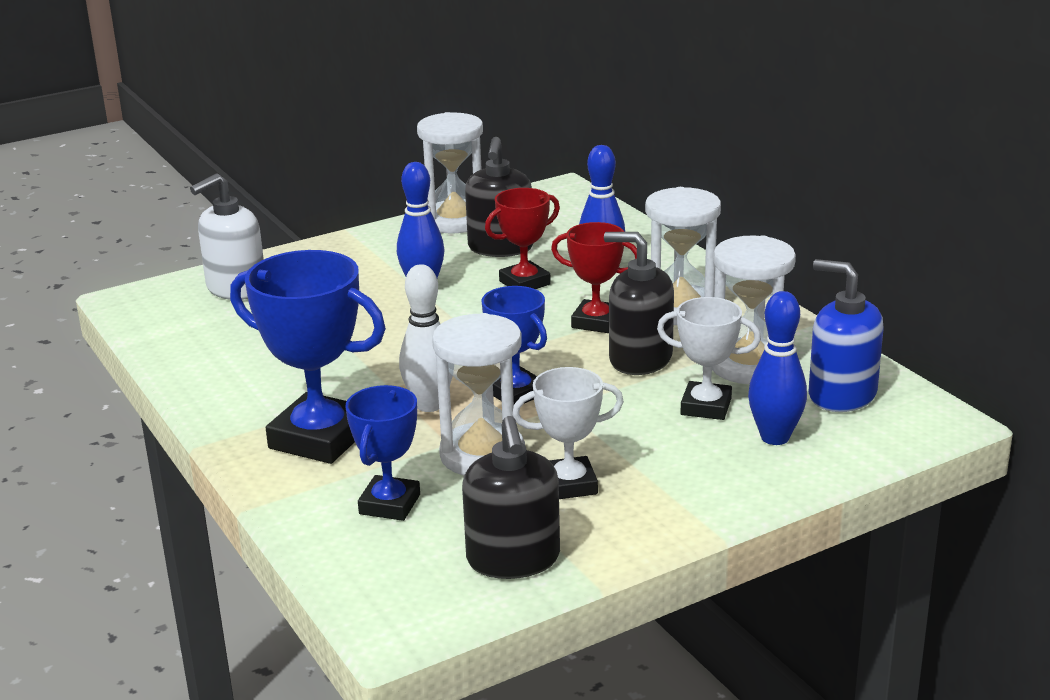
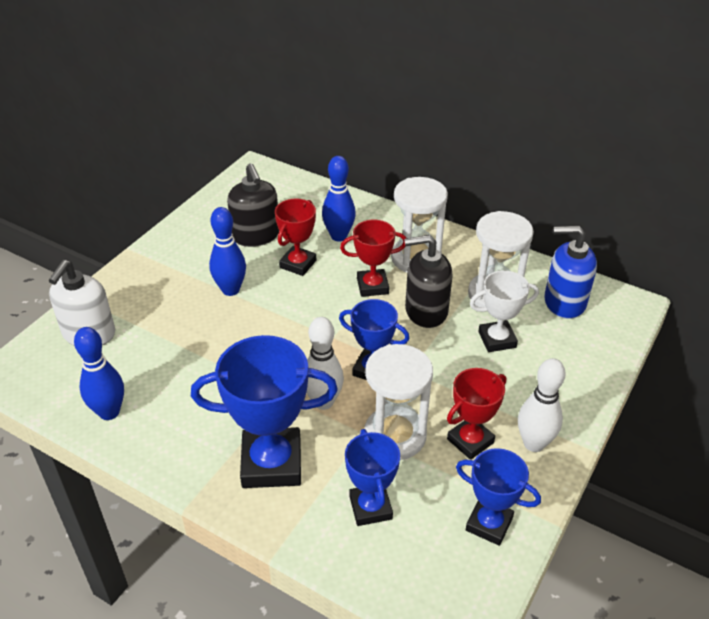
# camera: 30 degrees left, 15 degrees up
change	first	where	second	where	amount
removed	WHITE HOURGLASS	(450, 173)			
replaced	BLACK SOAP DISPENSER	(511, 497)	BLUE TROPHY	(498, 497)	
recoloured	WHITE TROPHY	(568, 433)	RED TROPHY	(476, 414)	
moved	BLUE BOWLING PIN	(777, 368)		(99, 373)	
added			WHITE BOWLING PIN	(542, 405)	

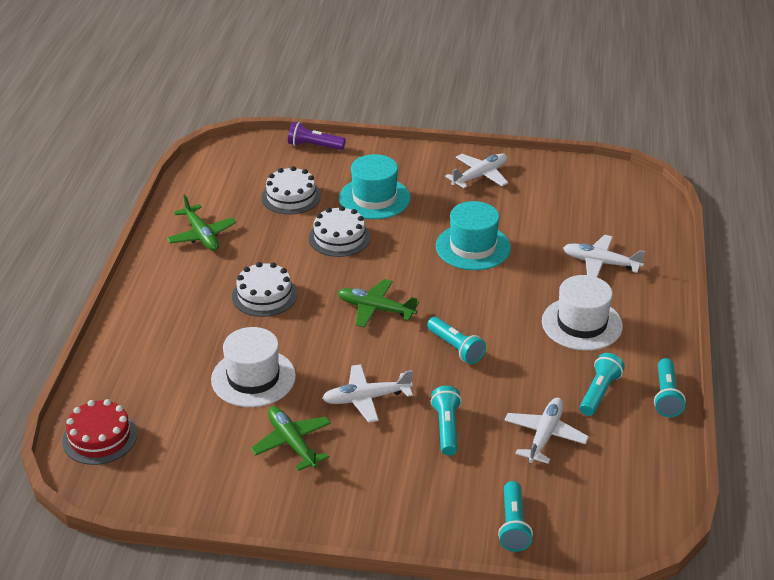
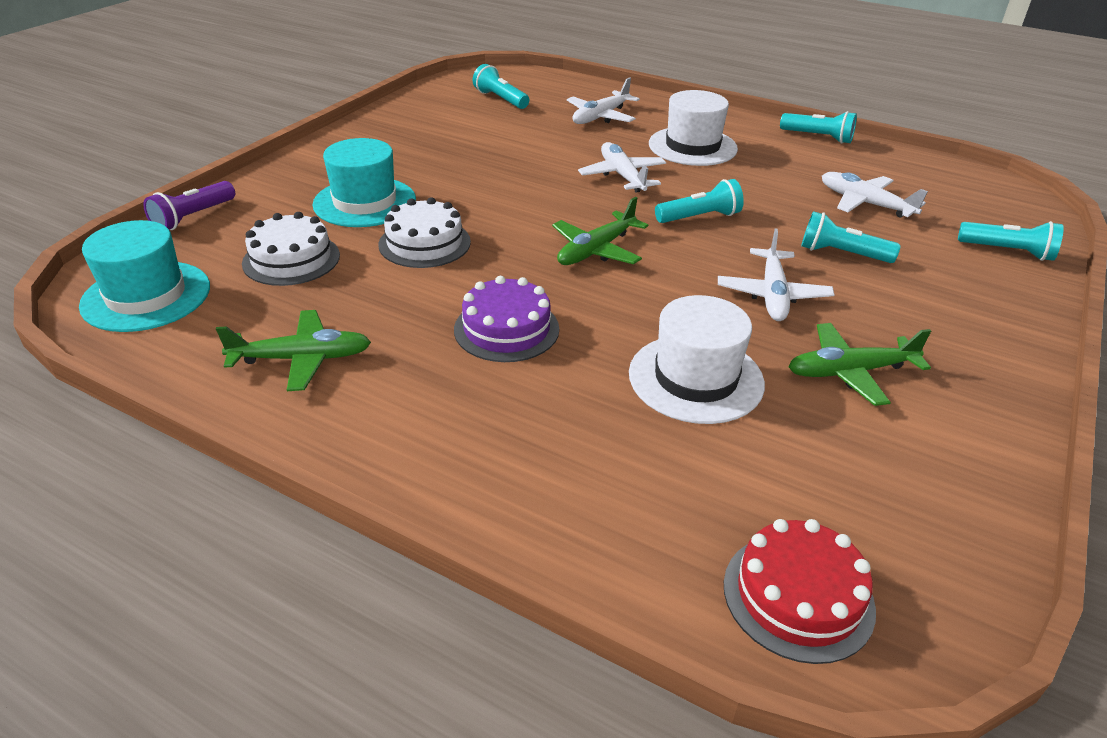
# camera: 70 degrees left, 0 degrees up
change	first	where	second	where	amount
recoloured	WHITE CAKE	(264, 289)	PURPLE CAKE	(506, 319)	
moved	TURQUOISE HAT	(473, 235)		(144, 276)	
moved	WHITE PLANE	(476, 170)		(622, 167)	
moved	TURQUOISE FLASHLIGHT	(602, 384)		(501, 86)	

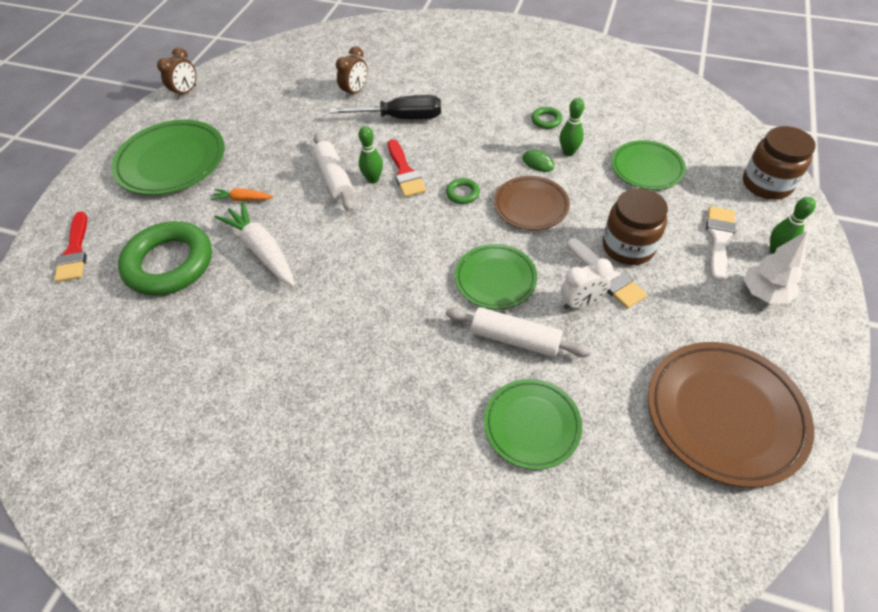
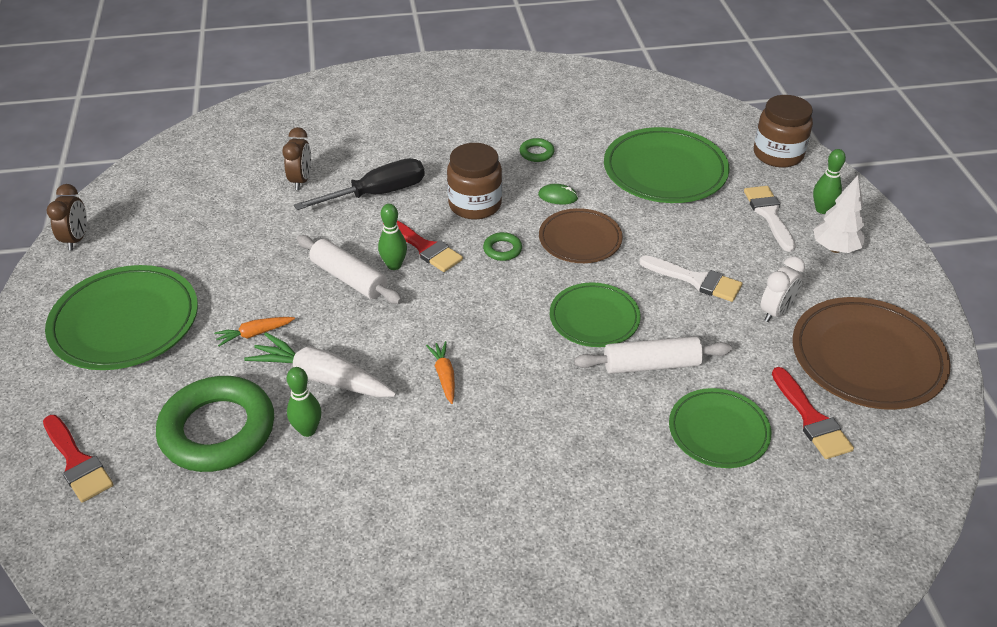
# camera: 30 degrees left, 10 degrees down
change	first	where	second	where	amount
moved	GREEN BOWLING PIN	(571, 127)		(304, 402)	
moved	WHITE CLOCK	(587, 283)		(783, 289)	
moved	BROWN JAR	(635, 226)		(474, 181)	
resized	GREEN PLATE	(649, 165)		(667, 165)	x1.61
added			ORANGE CARROT	(440, 372)	
added			RED BRUSH	(813, 413)	

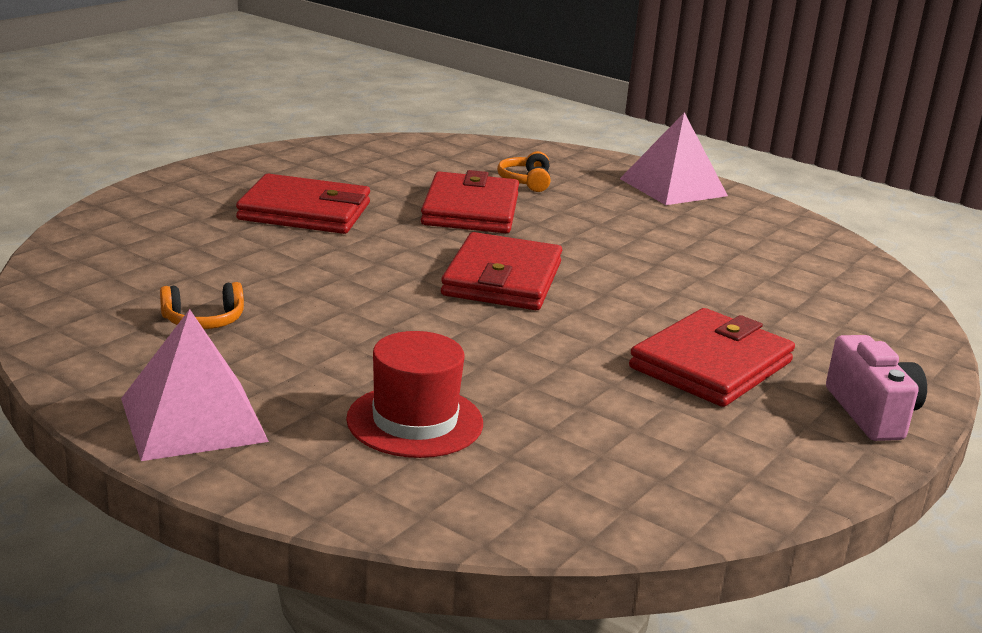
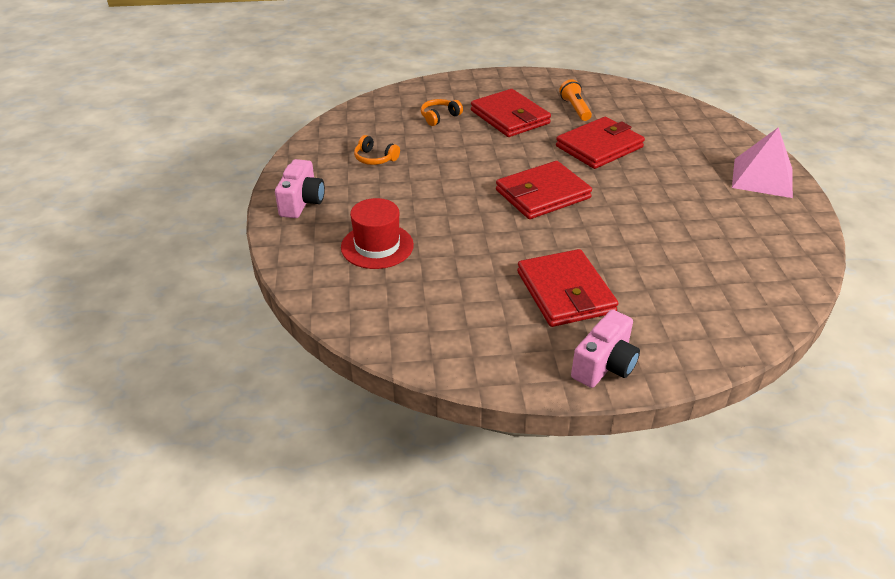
# camera: 50 degrees right, 15 degrees up
change	first	where	second	where	amount
replaced	PINK PYRAMID	(195, 385)	PINK CAMERA	(300, 188)	
moved	ORANGE HEADPHONES	(523, 171)		(442, 112)	
turned	RED WALLET	(712, 357)		(567, 288)	75 degrees clockwise
added			ORANGE FLASHLIGHT	(575, 100)	

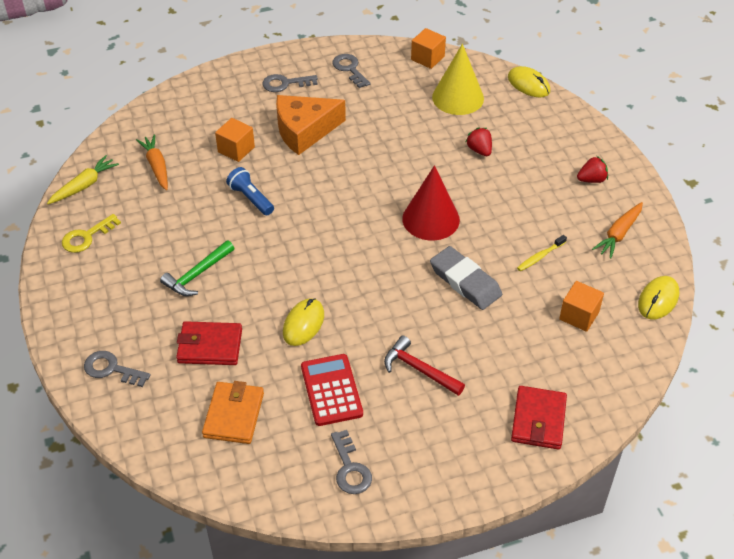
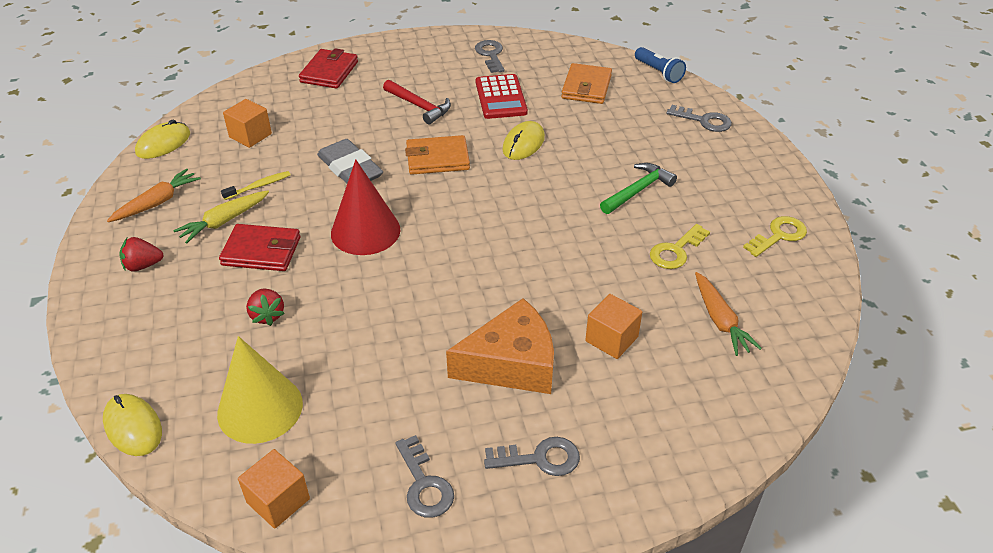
# camera: 175 degrees left, 5 degrees down
change	first	where	second	where	amount
moved	YELLOW CARROT	(83, 179)		(221, 217)	
moved	RED WALLET	(209, 343)		(260, 247)	
moved	BLUE FLASHLIGHT	(250, 191)		(660, 65)	
added			ORANGE WALLET	(437, 155)	
added			YELLOW KEY	(680, 246)	

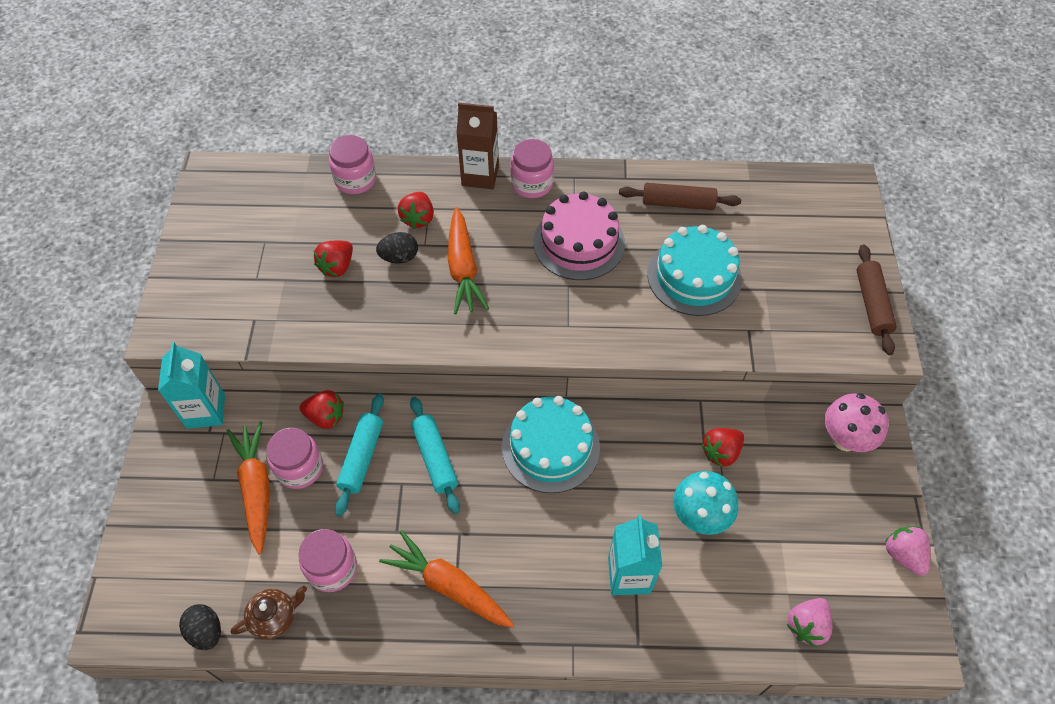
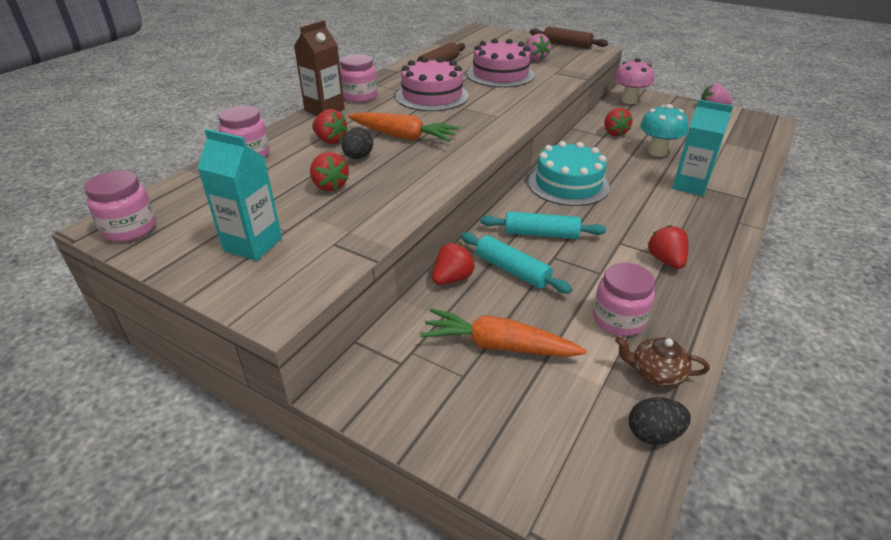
# camera: 60 degrees left, 20 degrees down
change	first	where	second	where	amount
moved	TURQUOISE CARTON	(191, 385)		(240, 195)	
turned	BROWN TEAPOT	(269, 613)		(662, 361)	75 degrees counterclockwise
moved	PINK JAR	(295, 458)		(120, 206)	
replaced	ORANGE CARROT	(446, 579)	RED STRAWBERRY	(668, 247)	
recoloured	TURQUOISE CAKE	(694, 270)	PINK CAKE	(501, 63)	
moved	PINK STRAWBERRY	(809, 622)		(538, 47)	

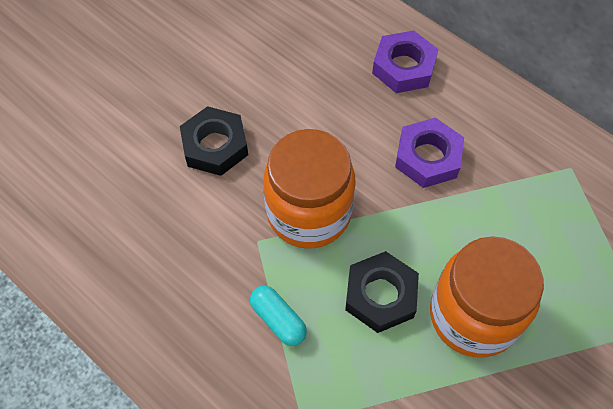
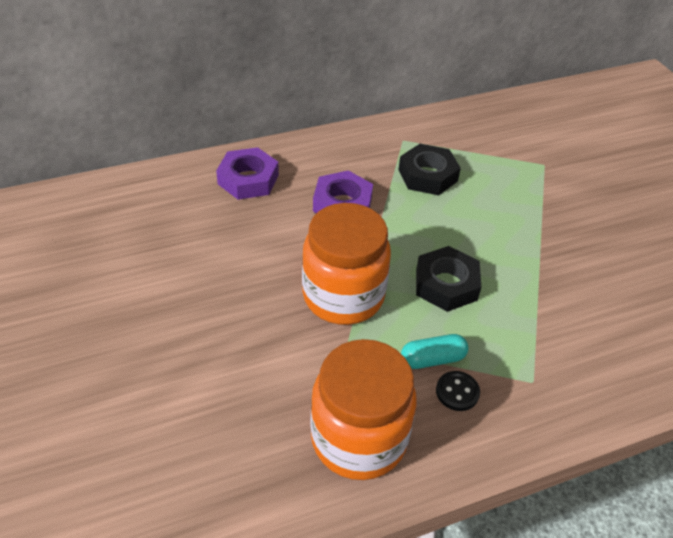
# camera: 65 degrees left, 15 degrees down
change	first	where	second	where	amount
moved	BLACK NUT	(214, 141)		(429, 169)	
moved	ORANGE JAR	(487, 296)		(363, 409)	
added			BLACK BUTTON	(458, 391)	

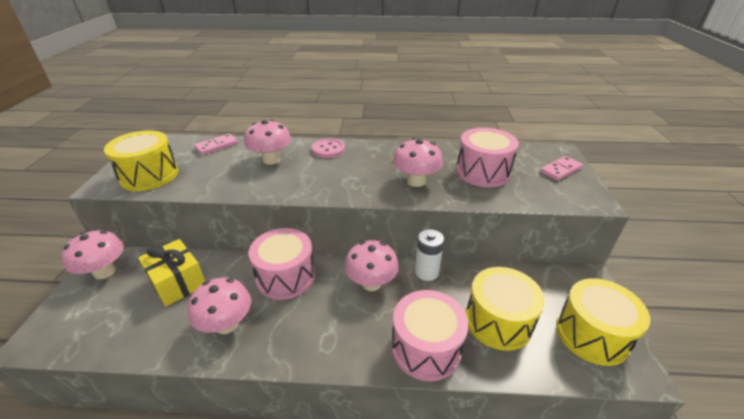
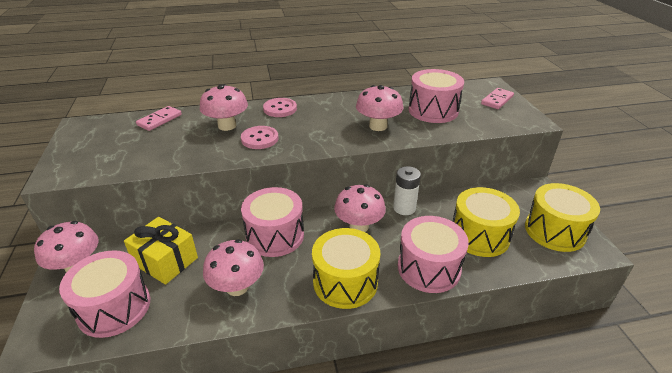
# camera: 15 degrees left, 0 degrees up
change	first	where	second	where	amount
moved	YELLOW DRUM	(141, 160)		(346, 268)	
added			PINK DRUM	(104, 294)	
added			PINK BUTTON	(260, 137)	

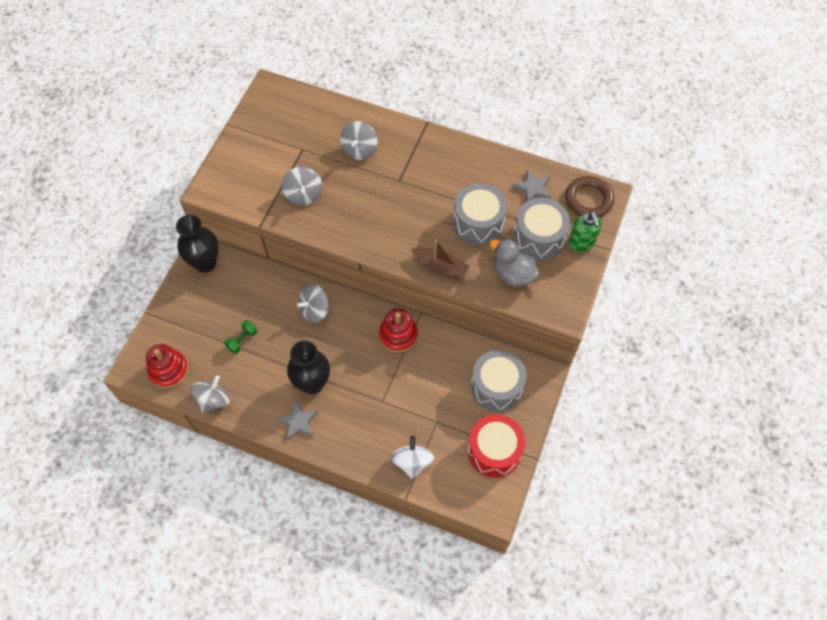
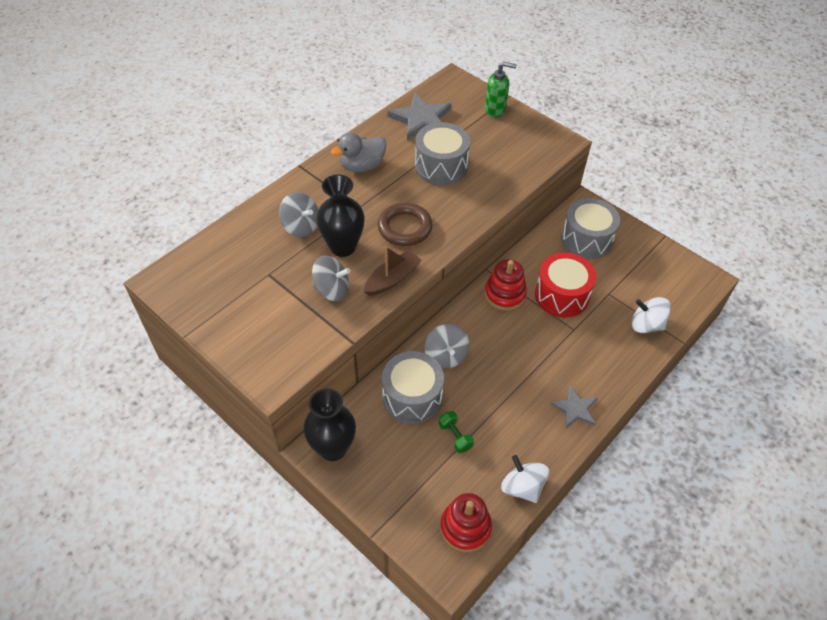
# camera: 70 degrees left, 10 degrees down
change	first	where	second	where	amount
recoloured	GREY SPINNING TOP	(210, 394)	WHITE SPINNING TOP	(525, 479)	
moved	BLACK VASE	(308, 367)		(340, 216)	
moved	BROWN BOAT	(440, 259)		(392, 271)	
moved	RED DRUM	(496, 446)		(565, 285)	
moved	GREY DUCK	(514, 263)		(358, 152)	
resized	GREY STAR	(531, 185)		(419, 116)	x1.64
moved	GREY DRUM	(541, 229)		(413, 387)	
moved	BROWN RING	(589, 197)		(404, 224)	

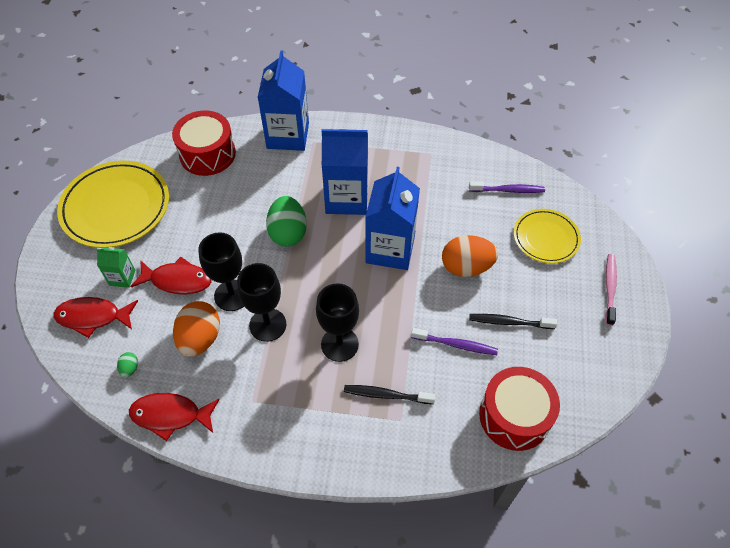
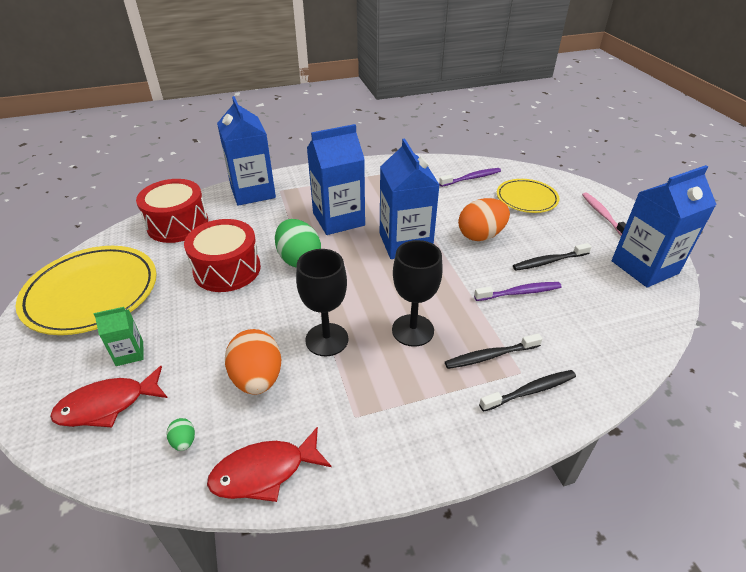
# camera: 25 degrees left, 15 degrees down
change	first	where	second	where	amount
removed	RED FISH	(171, 276)			
removed	BLACK GOBLET	(221, 272)			
moved	RED DRUM	(519, 409)		(222, 255)	
added			BLACK TOOTHBRUSH	(527, 391)	
added			BLUE CARTON	(664, 226)	

